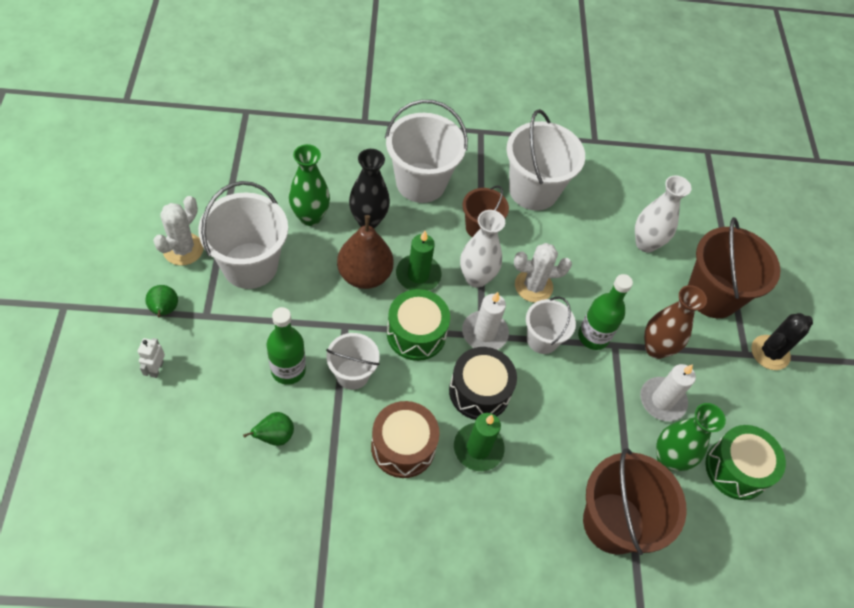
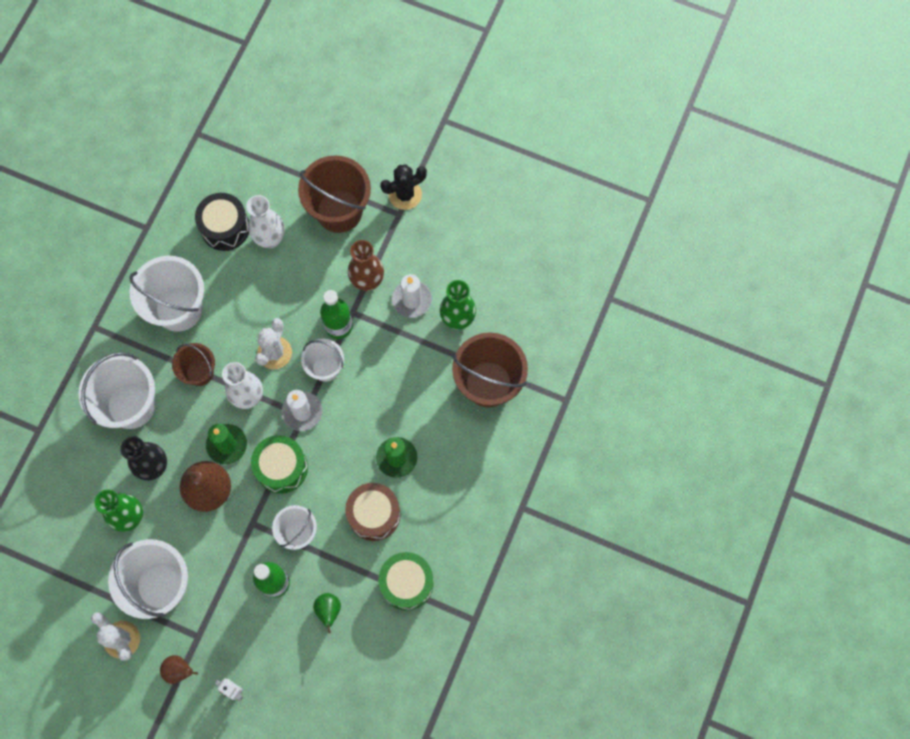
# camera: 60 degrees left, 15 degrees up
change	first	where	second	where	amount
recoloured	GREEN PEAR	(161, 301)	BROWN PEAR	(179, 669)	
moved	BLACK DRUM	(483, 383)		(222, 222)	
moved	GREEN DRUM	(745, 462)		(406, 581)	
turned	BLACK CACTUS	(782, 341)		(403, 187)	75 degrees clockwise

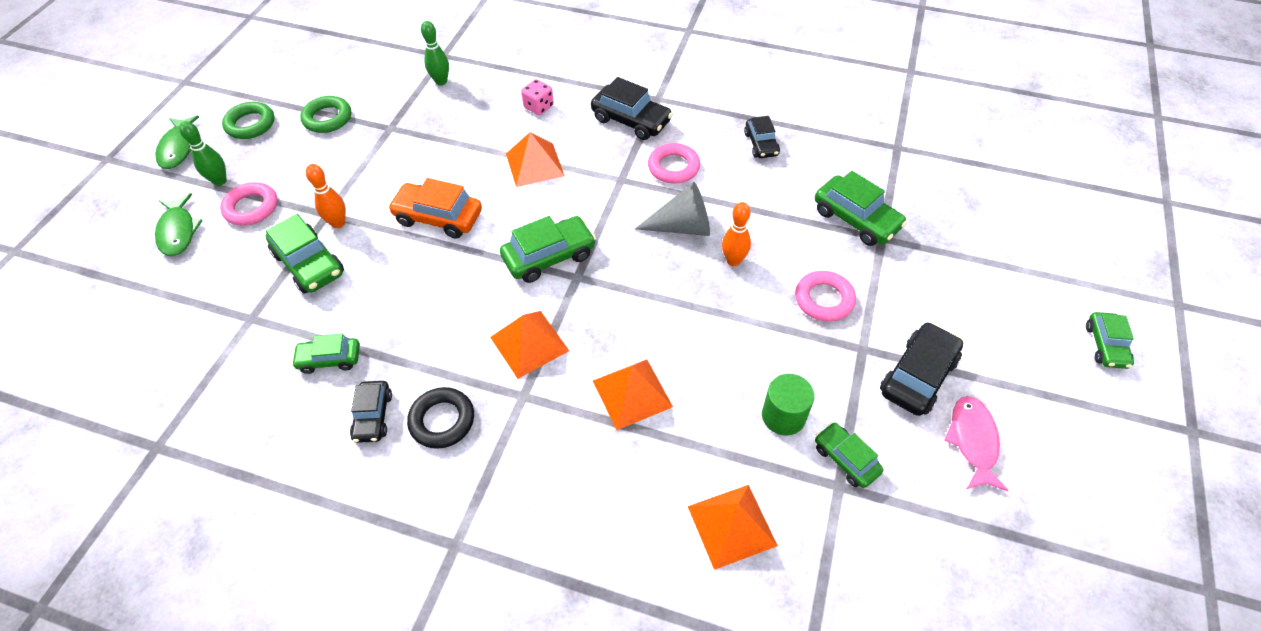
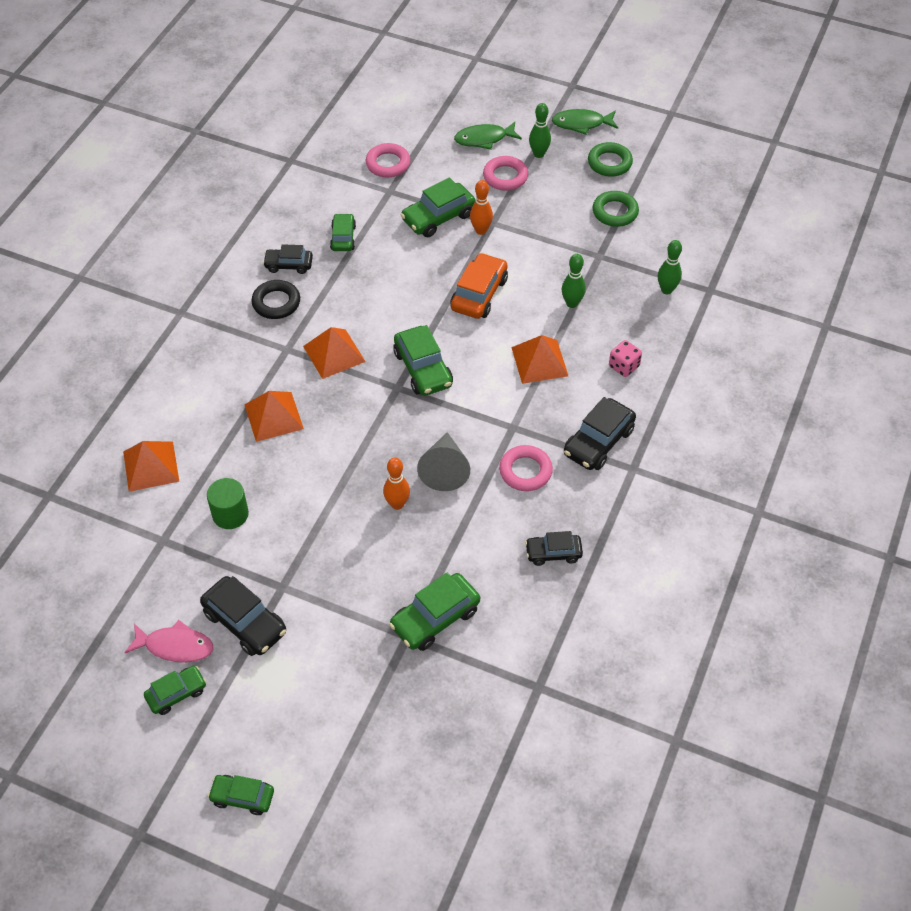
# camera: 95 degrees right, 0 degrees up
change	first	where	second	where	amount
moved	PINK RING	(825, 296)		(388, 160)	
moved	GREEN CAR	(849, 455)		(175, 690)	
added			GREEN BOWLING PIN	(574, 281)	

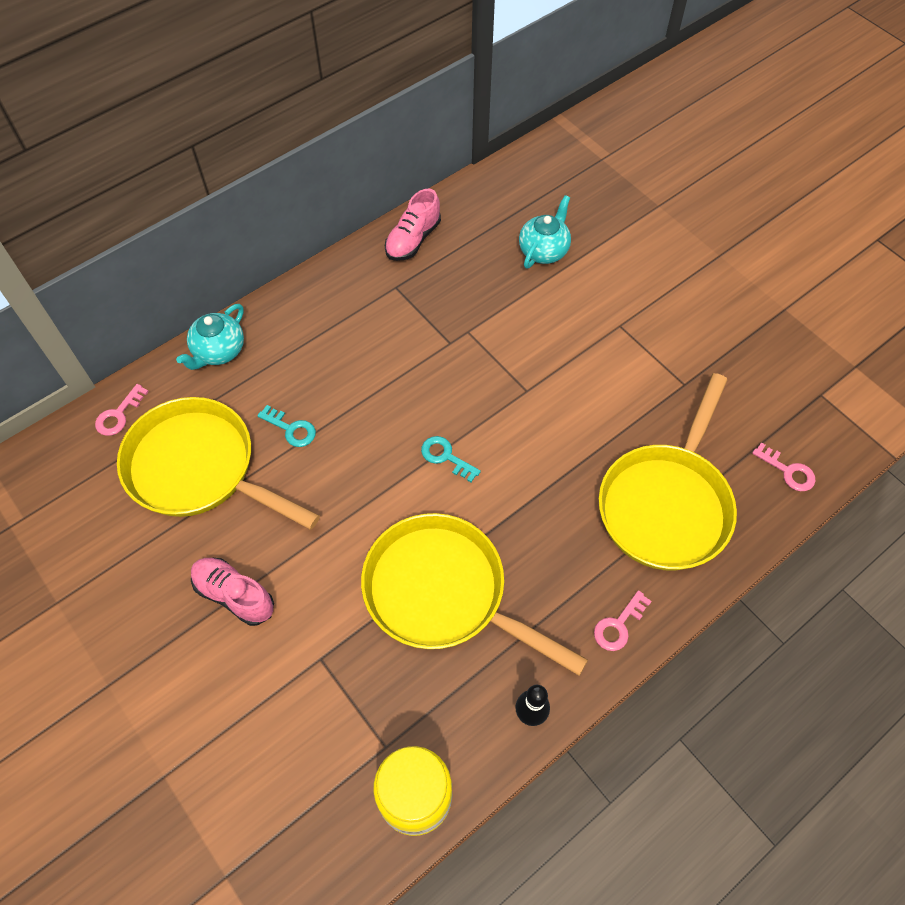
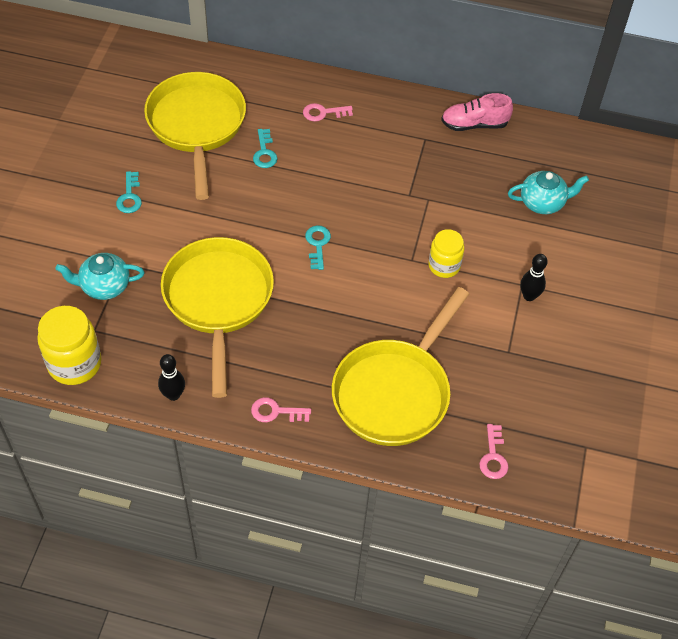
# camera: 50 degrees right, 5 degrees down
change	first	where	second	where	amount
moved	PINK KEY	(122, 410)		(328, 112)	
moved	TURQUOISE TEAPOT	(210, 337)		(100, 276)	
replaced	PINK SHOE	(232, 592)	TURQUOISE KEY	(129, 192)	
turned	YELLOW PAN	(668, 471)		(400, 366)	45 degrees counterclockwise
added			YELLOW JAR	(446, 253)	
added			BLACK BOWLING PIN	(534, 277)	

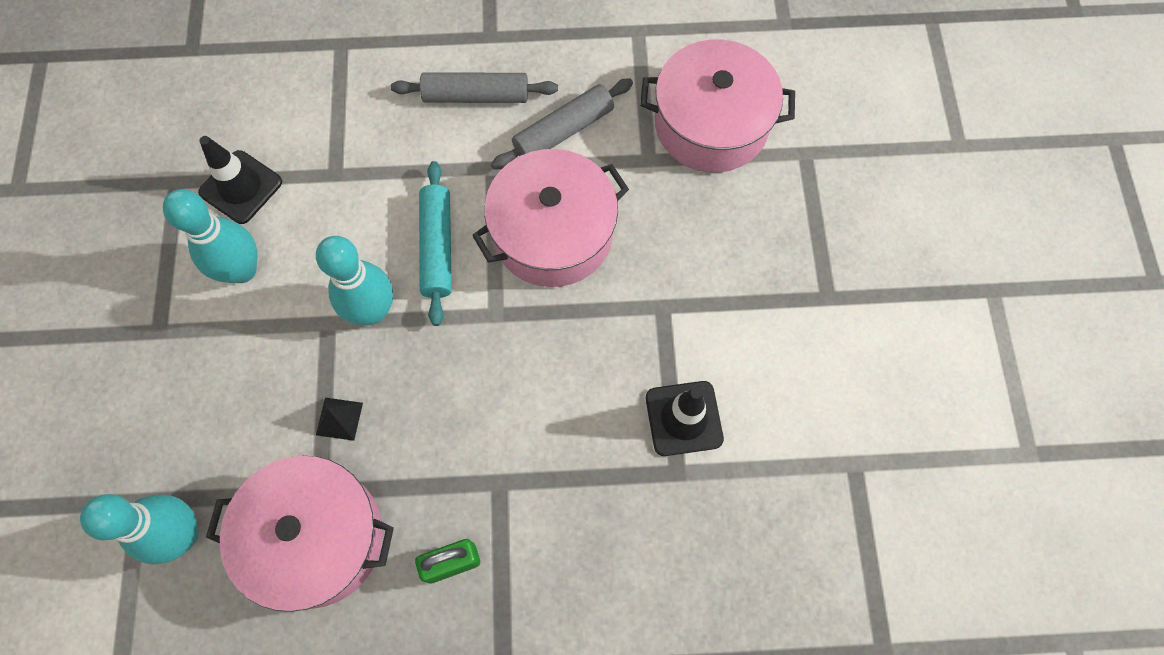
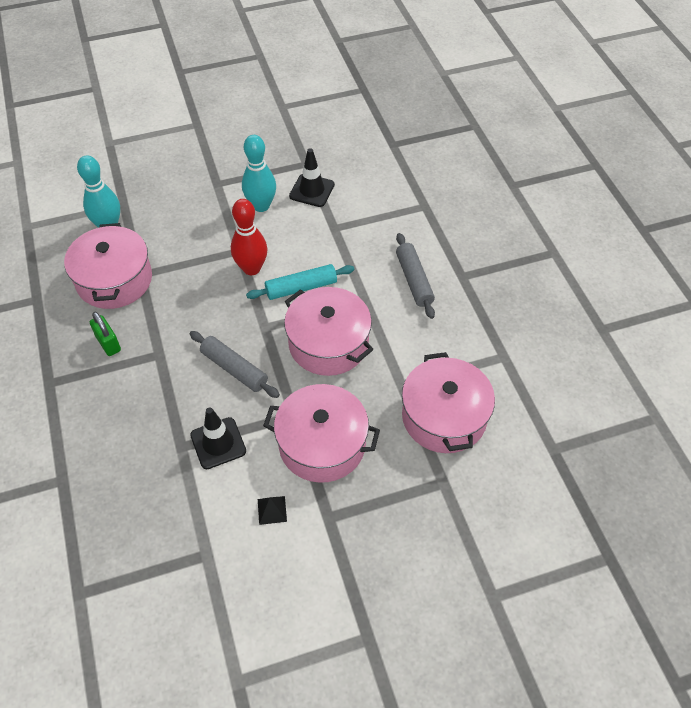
# camera: 75 degrees right, 15 degrees down
change	first	where	second	where	amount
recoloured	TURQUOISE BOWLING PIN	(354, 280)	RED BOWLING PIN	(249, 237)	
moved	BLACK PYRAMID	(339, 419)		(272, 510)	
moved	GREY ROLLING PIN	(562, 124)		(235, 364)	
added			PINK POT	(321, 433)	

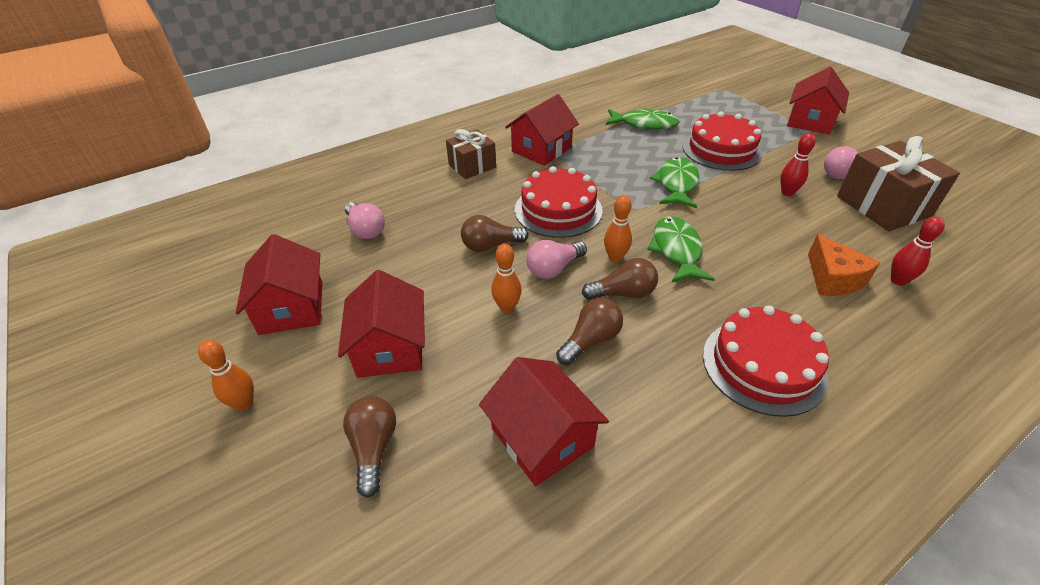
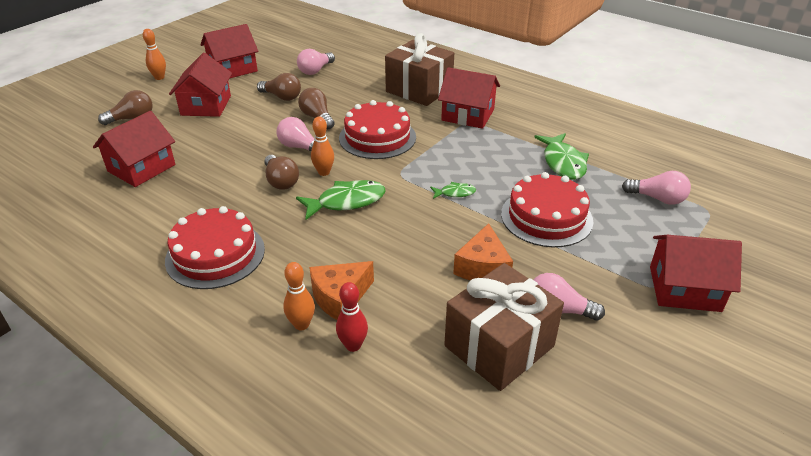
# camera: 70 degrees right, 5 degrees down
change	first	where	second	where	amount
turned	RED HOUSE	(381, 324)		(200, 85)	60 degrees counterclockwise
resized	BROWN GIFT	(471, 154)		(419, 69)	x1.59
moved	ORANGE BOWLING PIN	(506, 278)		(299, 296)	
moved	BROWN LIGHT BULB	(589, 331)		(279, 87)	
resized	GREEN FISH	(674, 182)		(453, 190)	x0.52
replaced	RED BOWLING PIN	(798, 164)	ORANGE CHEESE	(483, 251)	
added			PINK LIGHT BULB	(656, 188)	

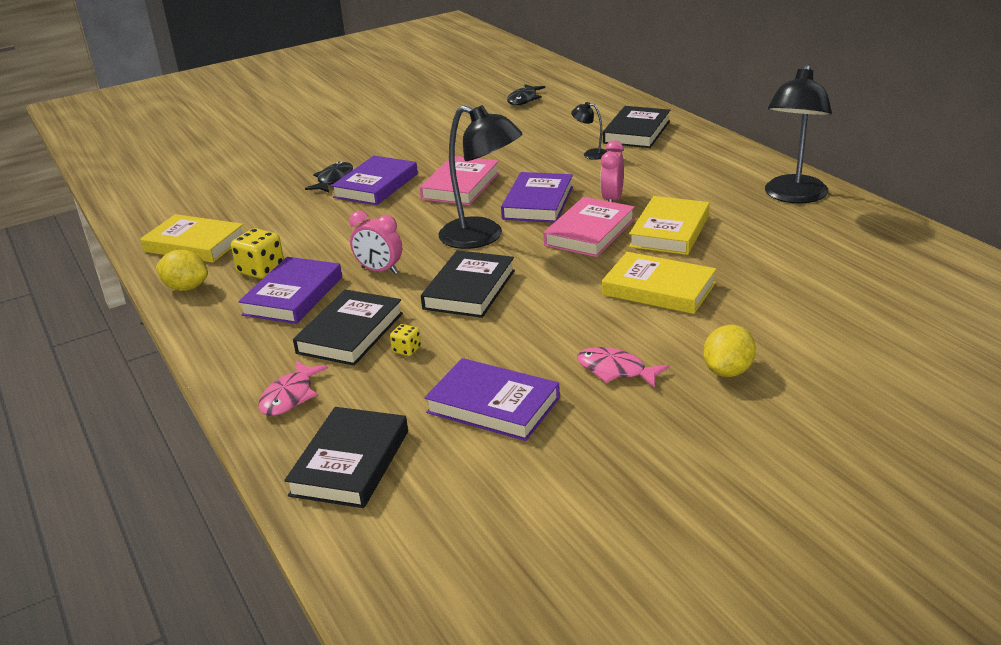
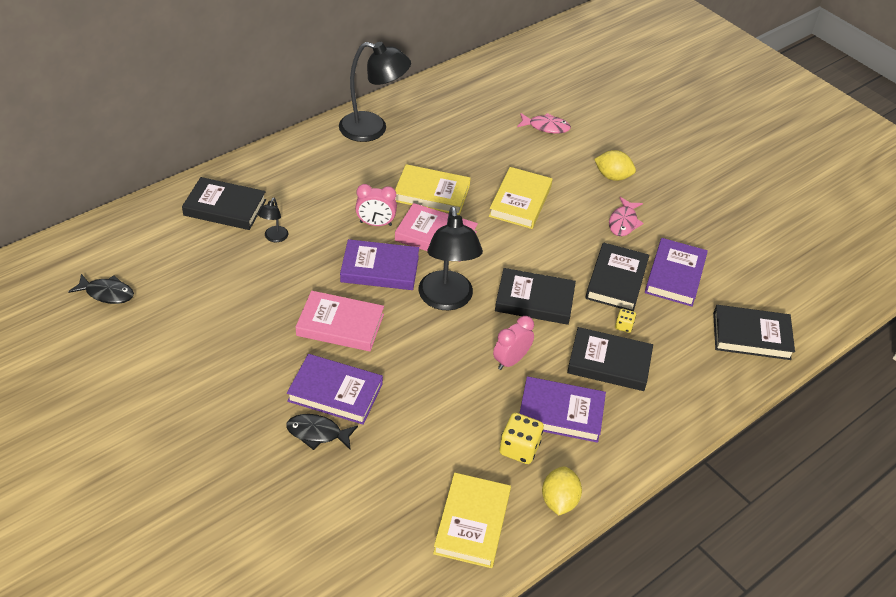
# camera: 105 degrees left, 15 degrees up
change	first	where	second	where	amount
moved	PINK FISH	(293, 388)		(544, 123)	
turned	PINK CLOCK	(375, 242)		(513, 343)	150 degrees counterclockwise
turned	BLACK LAMP	(480, 177)		(451, 258)	150 degrees clockwise
added			BLACK BOOK	(617, 277)	

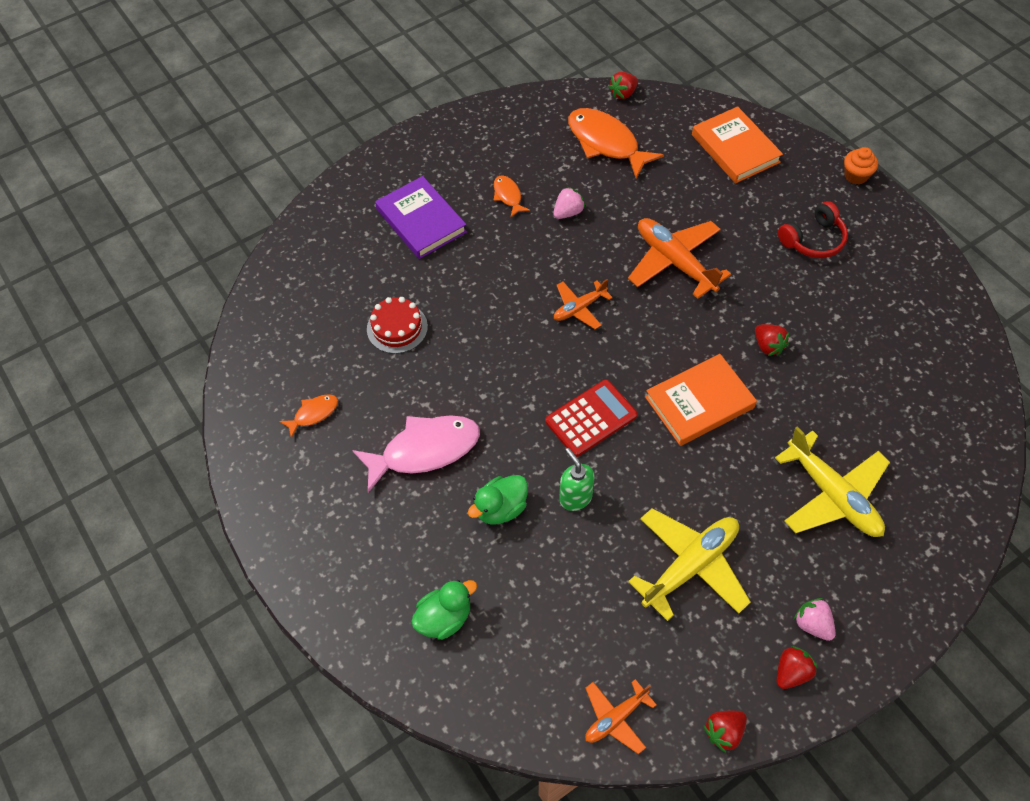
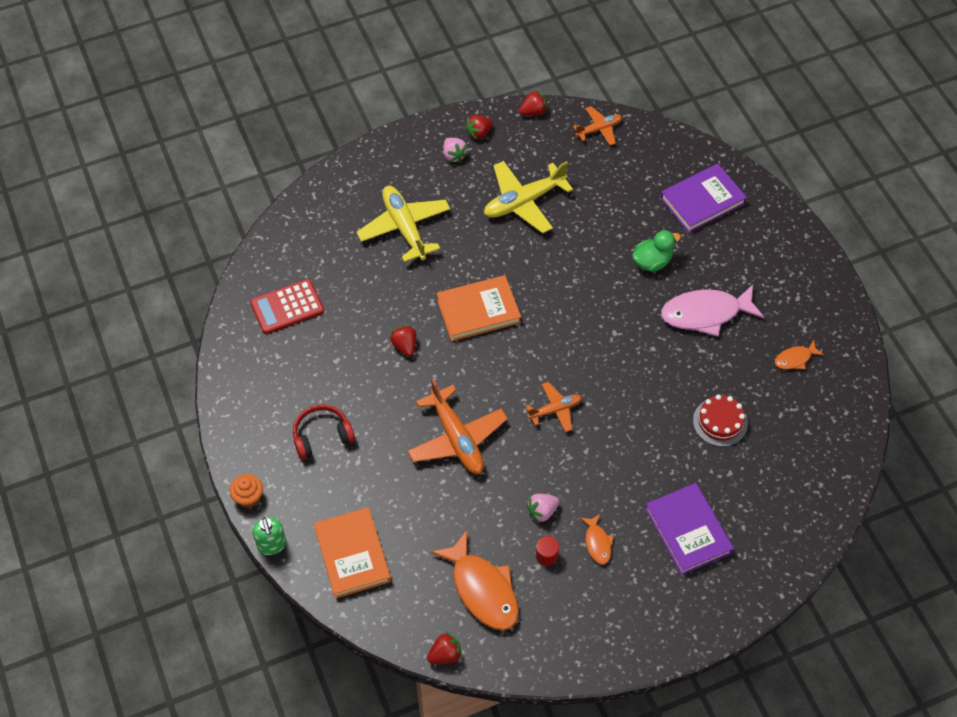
# camera: 170 degrees left, 0 degrees up
change	first	where	second	where	amount
replaced	GREEN DUCK	(444, 610)	PURPLE BOOK	(704, 198)	
moved	RED CALCULATOR	(591, 418)		(287, 306)	
moved	GREEN SOAP DISPENSER	(577, 479)		(269, 536)	
added			RED CYLINDER	(547, 551)	

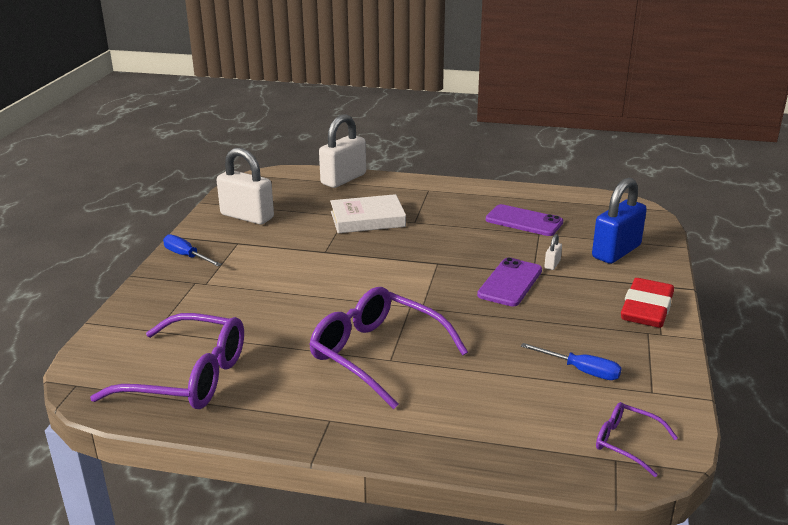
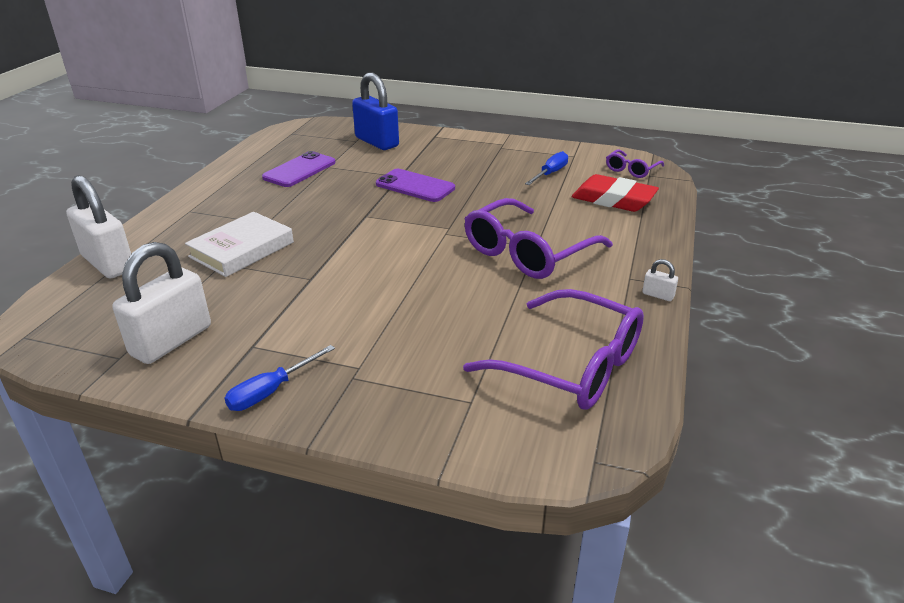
# camera: 85 degrees left, 5 degrees up
change	first	where	second	where	amount
turned	PURPLE GLASSES	(167, 361)		(553, 349)	105 degrees clockwise
turned	WHITE BOOK	(368, 213)		(239, 244)	45 degrees clockwise
moved	WHITE PADLOCK	(553, 252)		(660, 280)	
moved	RED ERASER	(647, 303)		(615, 193)	

